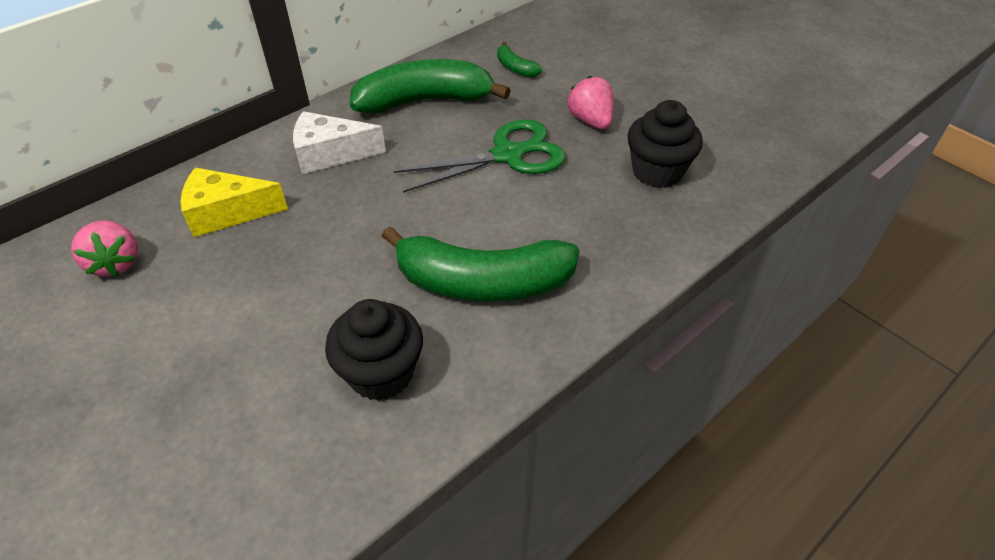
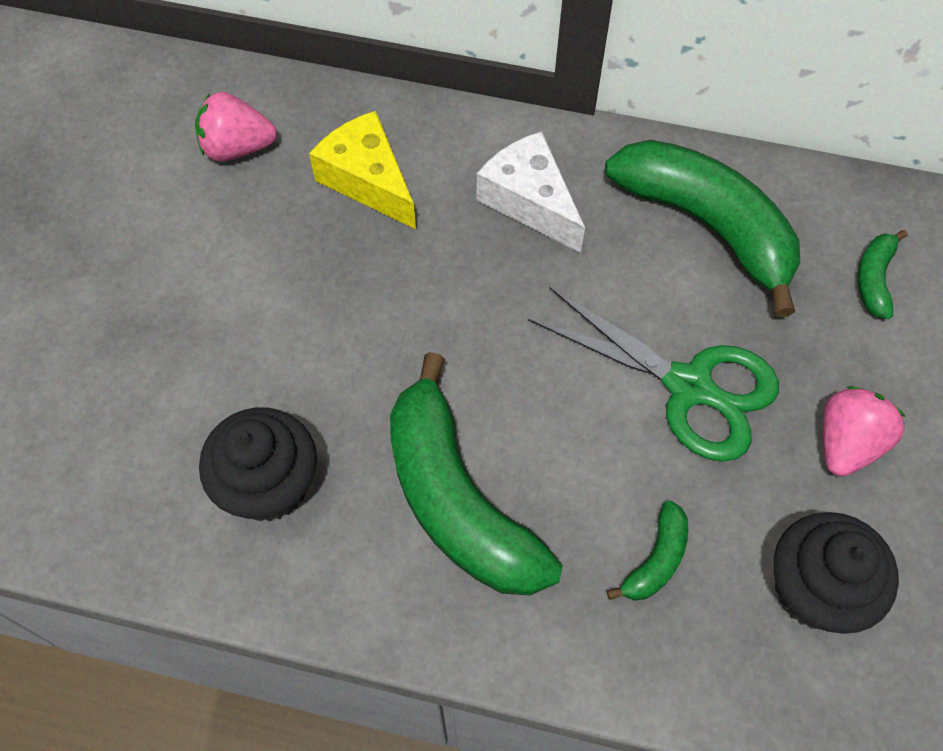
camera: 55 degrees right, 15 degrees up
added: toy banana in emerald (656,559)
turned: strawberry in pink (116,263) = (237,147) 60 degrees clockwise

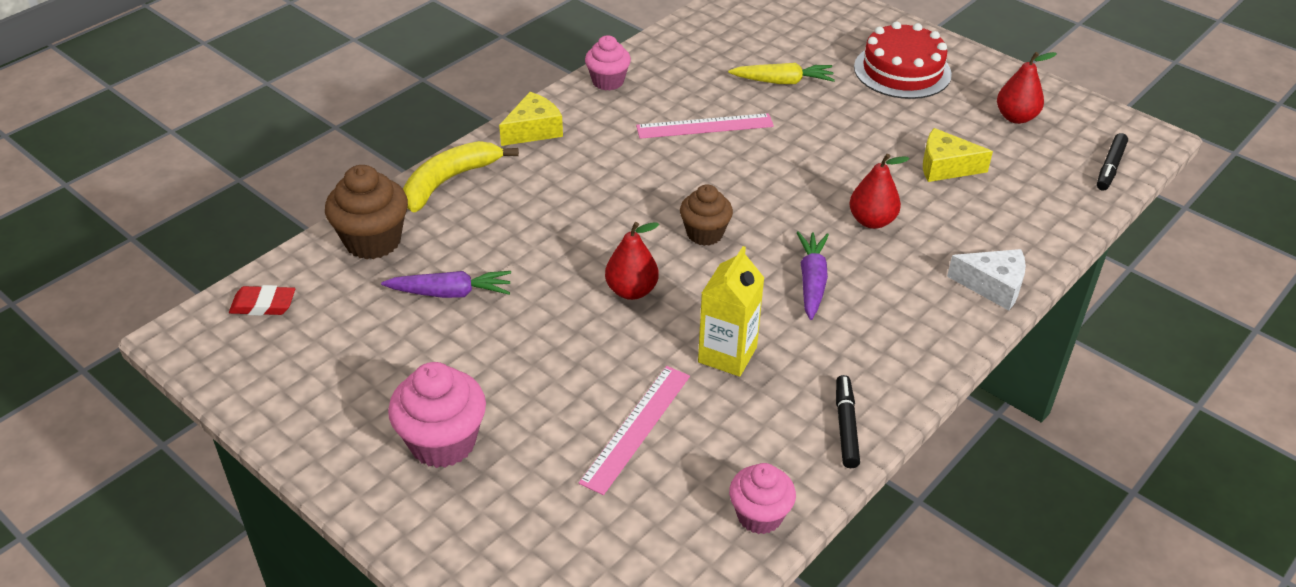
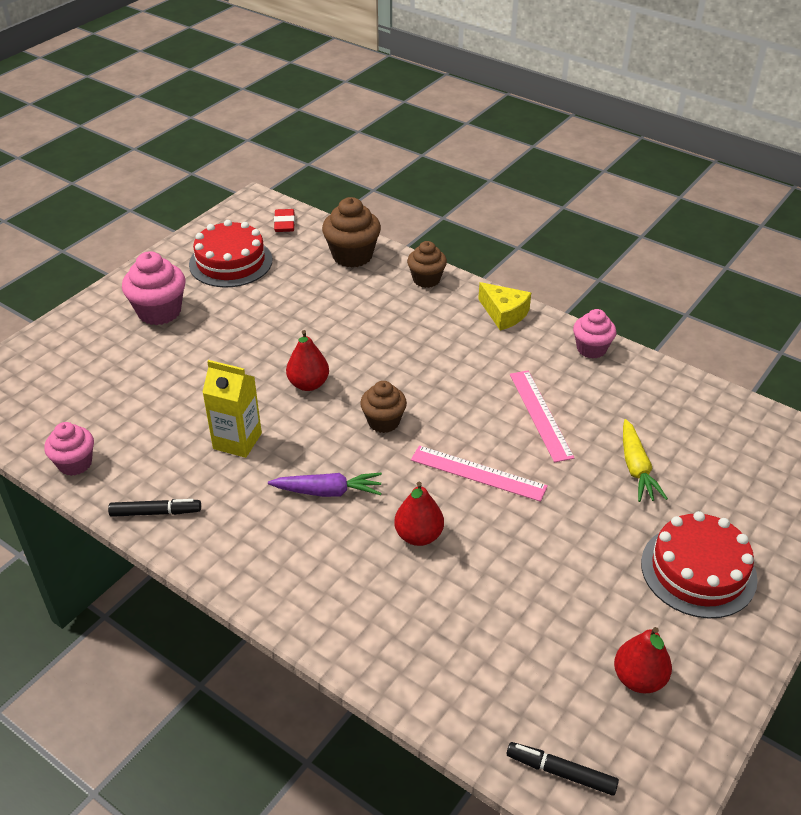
camera: 85 degrees right, 0 degrees up
removed: root vegetable in royal purple (451,293); cheese in bright yellow (945,167); cheese in white (993,286)
added: cake in red (230,262)
moved: measuring stick in pink (636,428) to (478,473)
replaced: toy banana in bright yellow (449,181) to cupcake in russet (426,279)

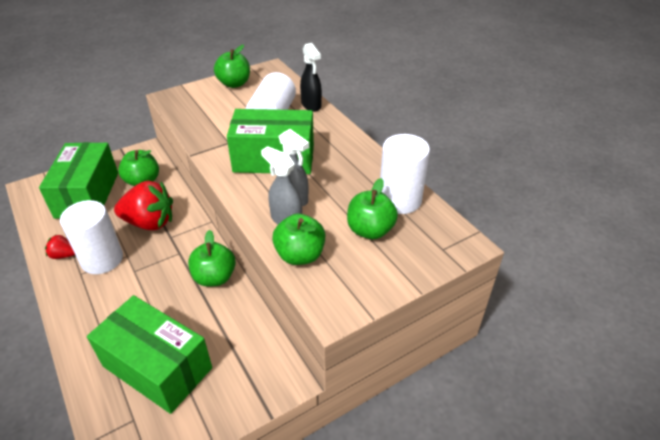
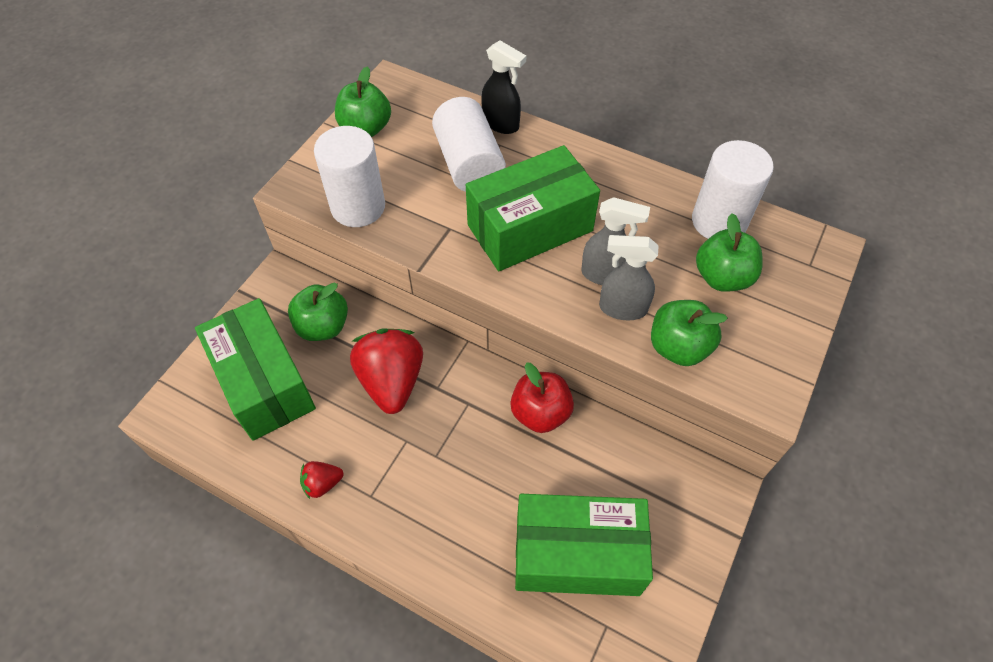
camera: 30 degrees left, 15 degrees up
moved: solid cylinder in white (102,259) to (358,207)
recoloured: apple in emerald (214,277) to apple in red (540,413)
turned: strawberry in red (150,223) = (392,381) 75 degrees counterclockwise

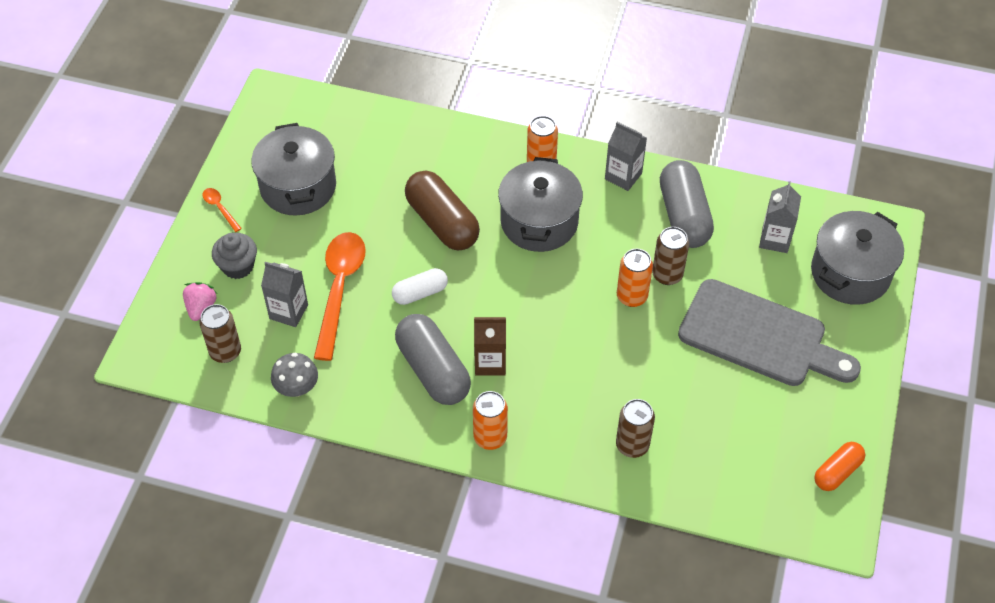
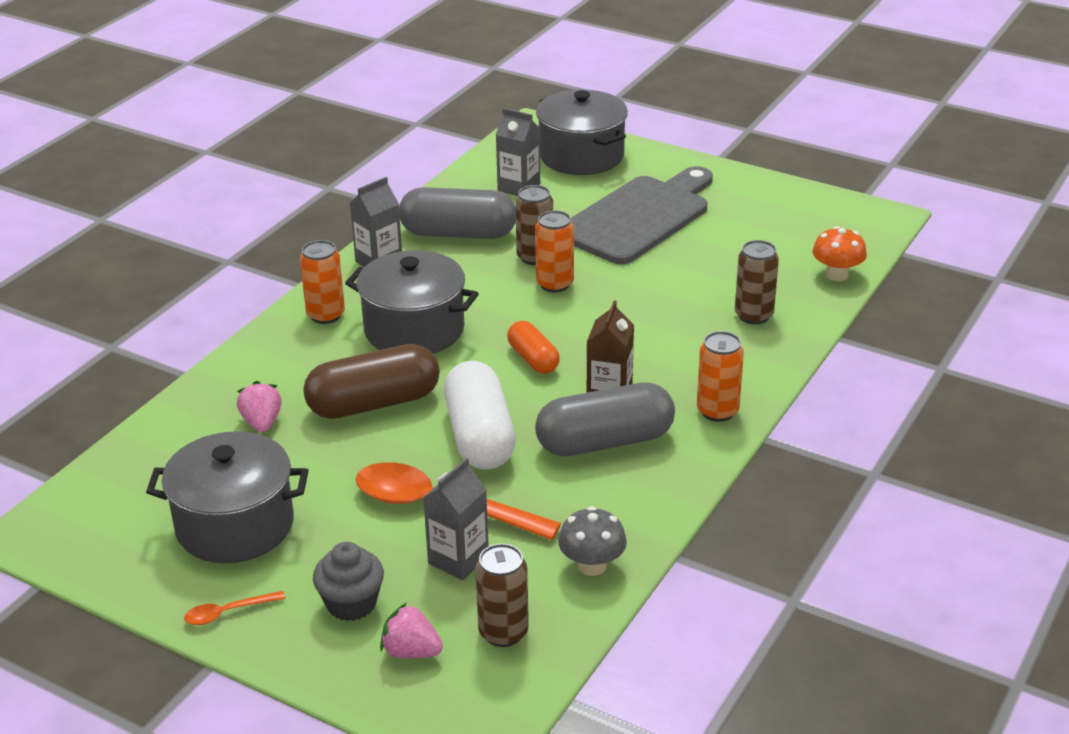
camera: 75 degrees left, 20 degrees down
added: strawberry in pink (262,423); toadstool in orange (836,275)
moved: pill shape in orange (837,472) to (533,359)
resized: pill shape in white (420,293) = (480,436) x1.76

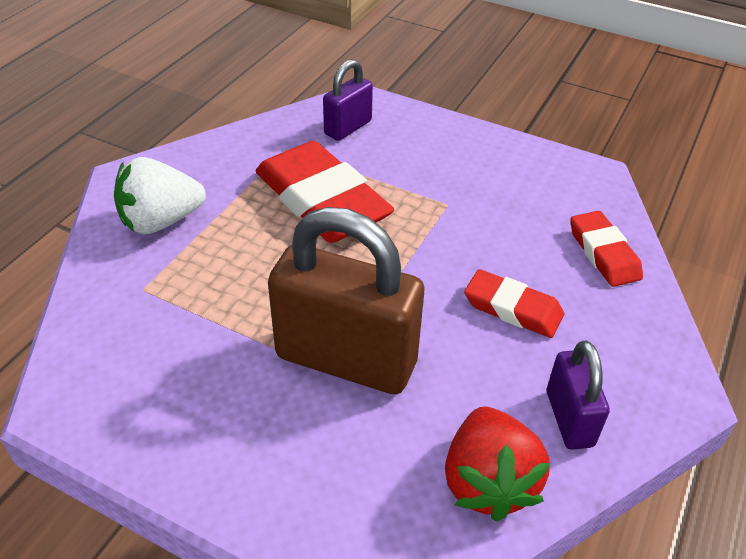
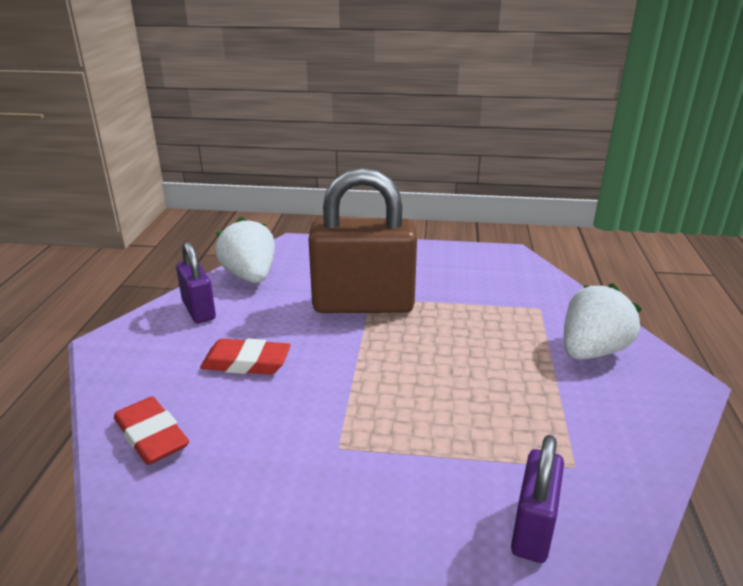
camera: 160 degrees right, 15 degrees down
removed: eraser in red (322,201)
recoloured: strawberry in red (488,482) to strawberry in white (250,276)

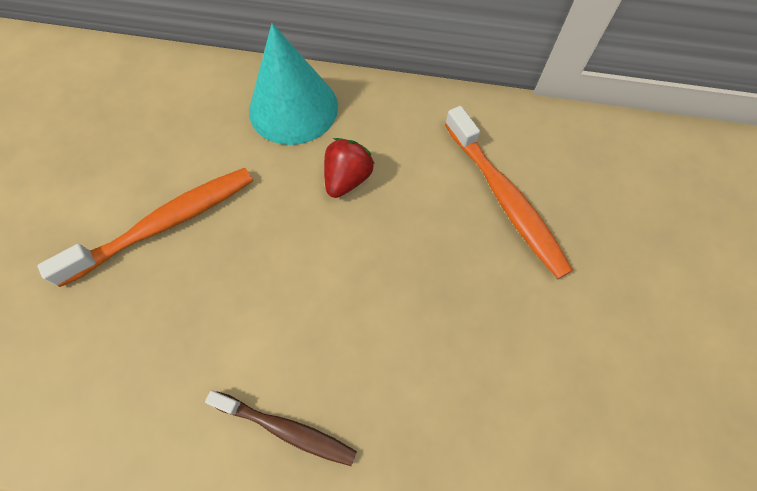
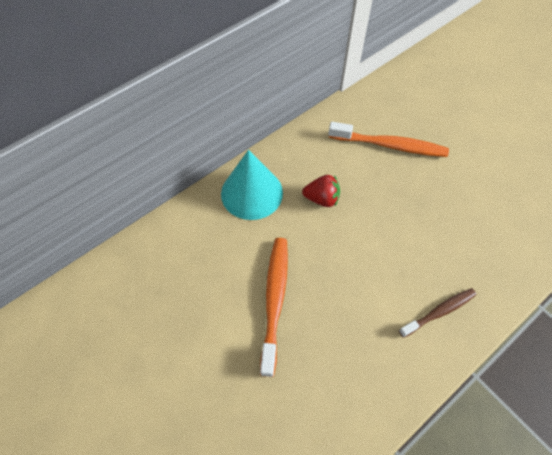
camera: 50 degrees left, 5 degrees down
turned: strawberry in red (347,179) = (322,199) 120 degrees clockwise

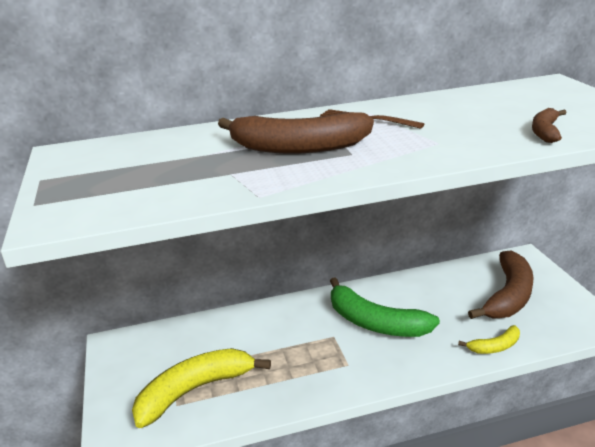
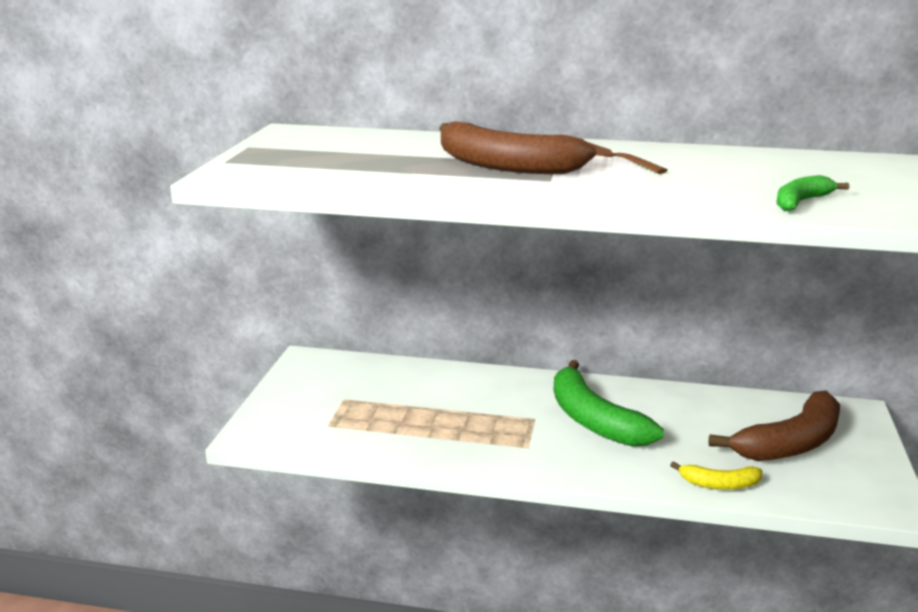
camera: 25 degrees right, 5 degrees down
removed: toy banana in bright yellow (194,391)
recoloured: toy banana in russet (545,132) to toy banana in emerald (801,202)

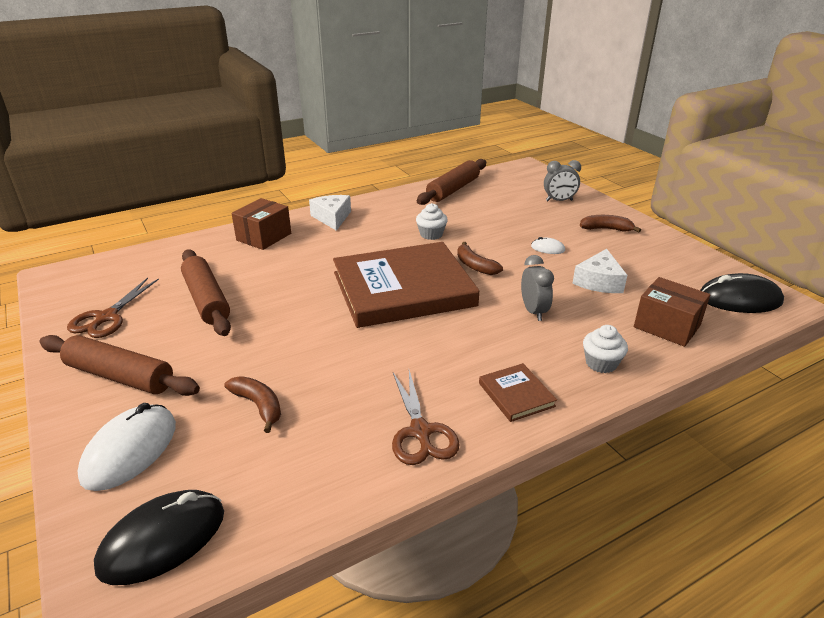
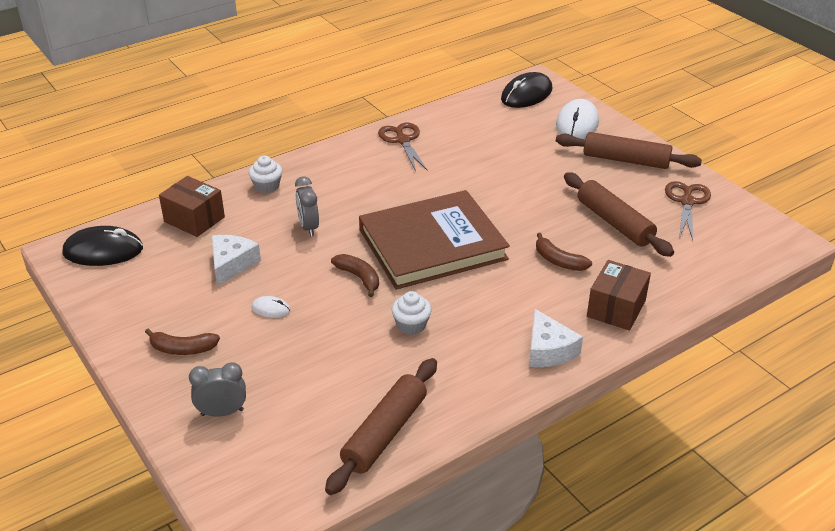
camera: 175 degrees right, 5 degrees up
removed: hardcover in russet (516,394)
moved: toy banana in russet (258,406) to (558,261)

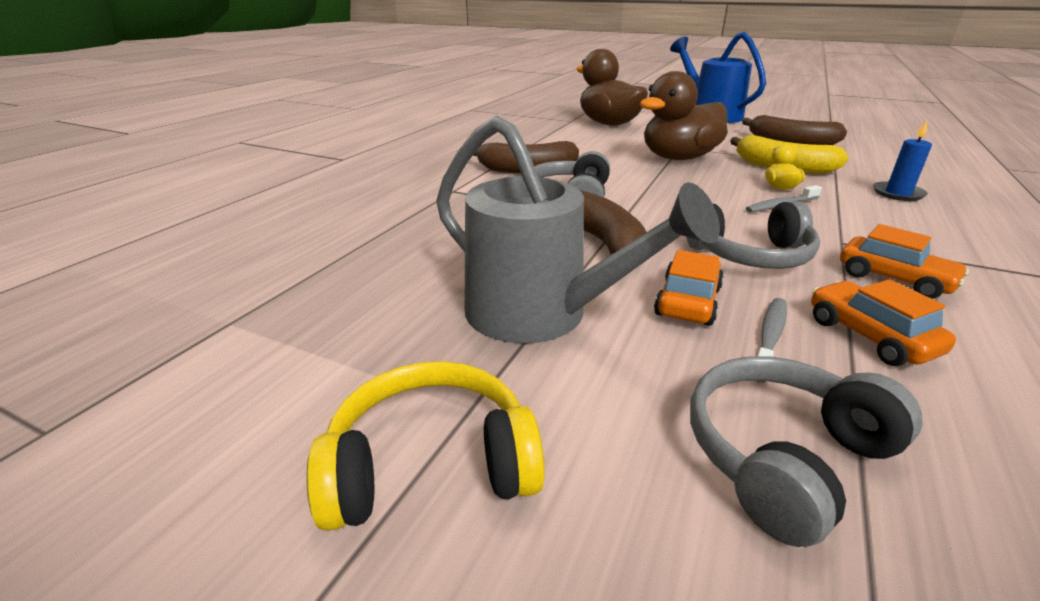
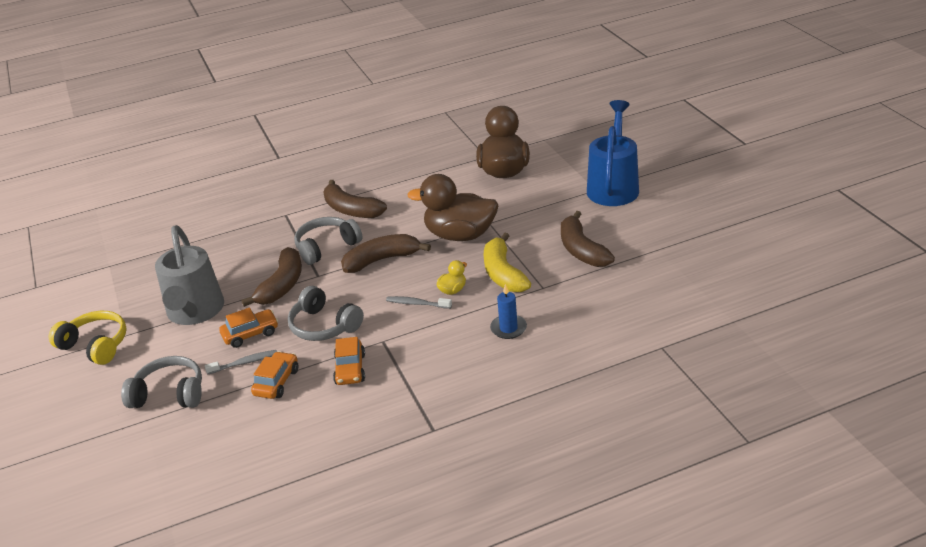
camera: 45 degrees right, 5 degrees up
added: toy banana in russet (381,260)

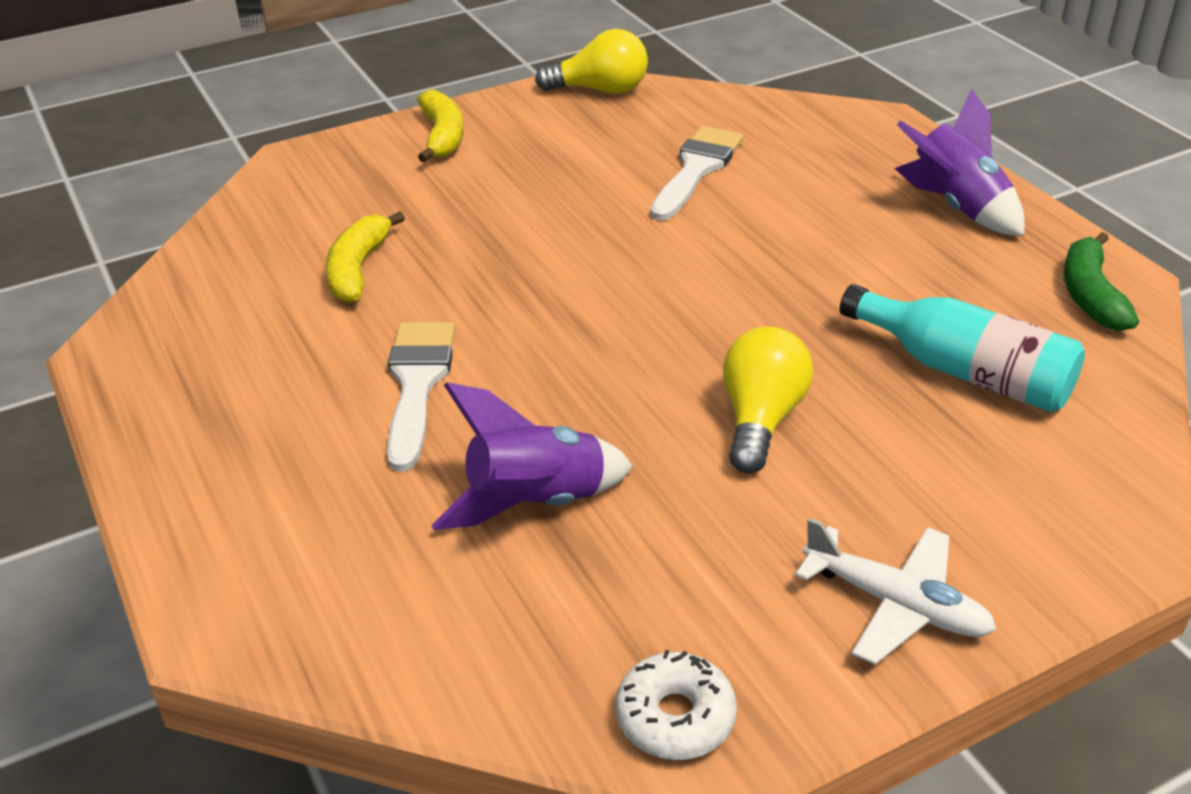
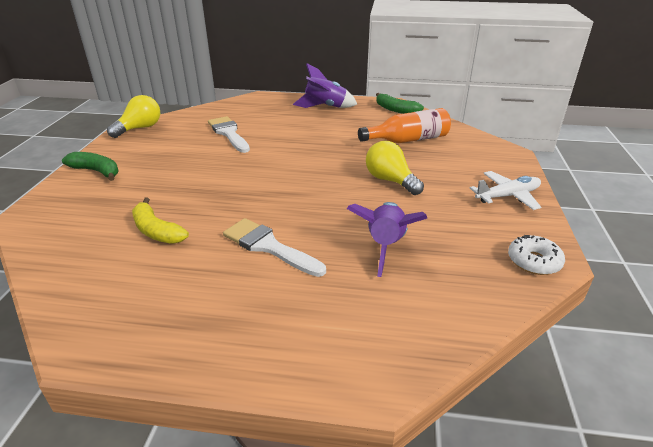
camera: 55 degrees left, 5 degrees down
recoloured: toy banana in bright yellow (442,136) to toy banana in emerald (96,171); bottle in turquoise (964,371) to bottle in orange (408,140)

